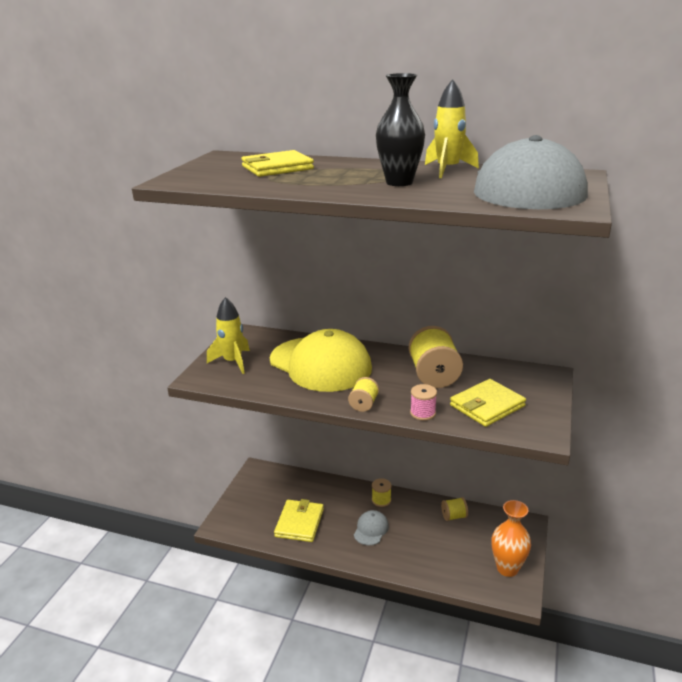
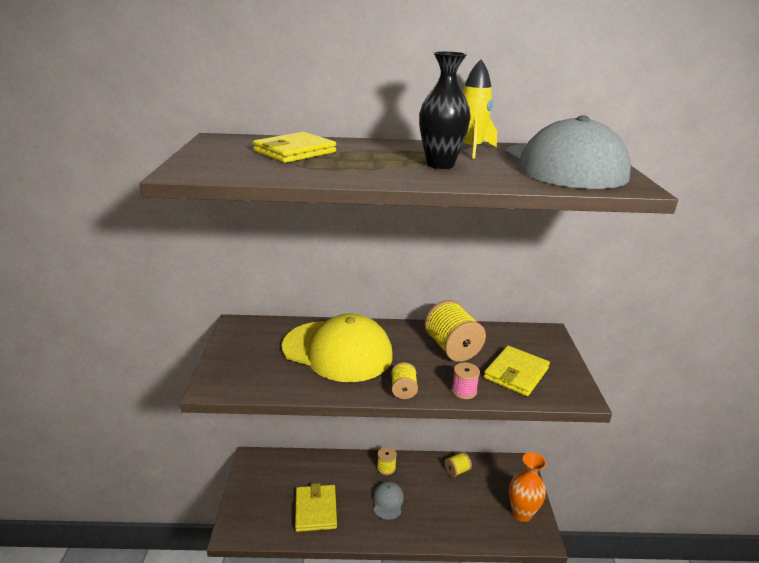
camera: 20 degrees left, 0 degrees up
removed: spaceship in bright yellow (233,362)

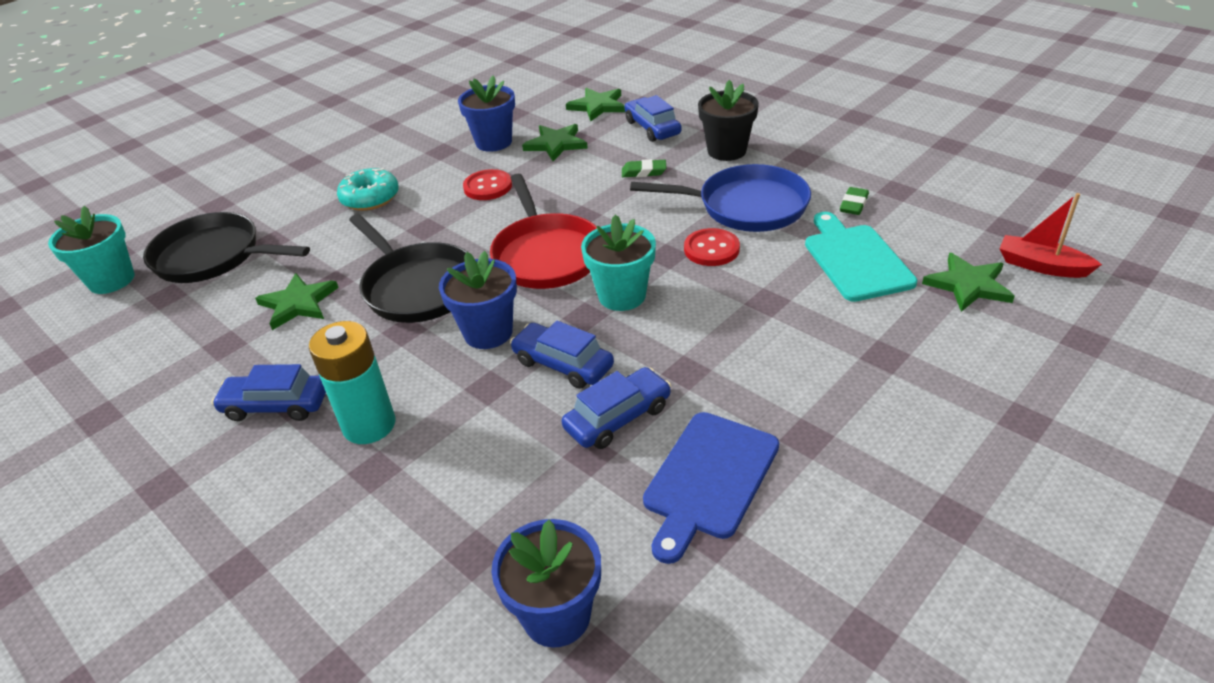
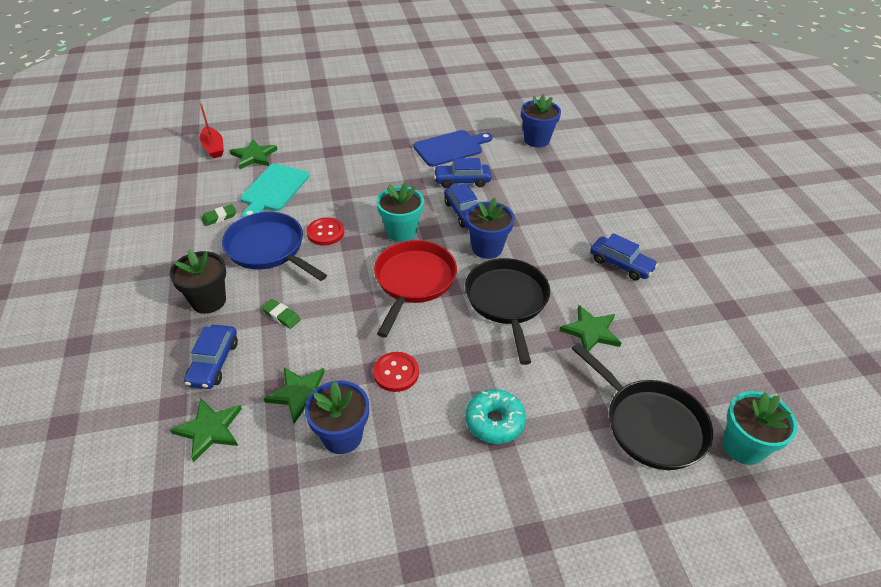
camera: 150 degrees left, 5 degrees up
removed: power cell in turquoise (369,425)

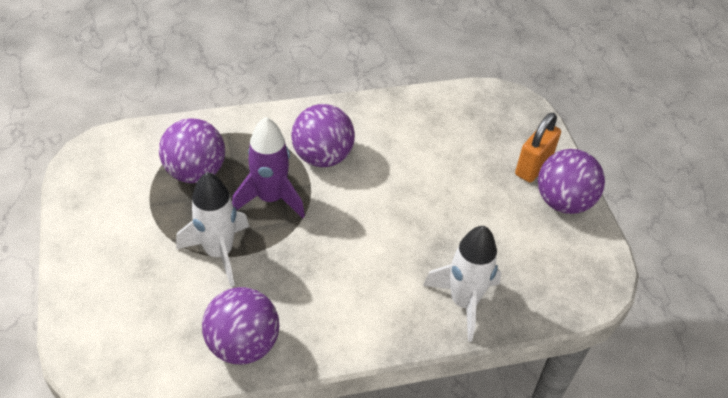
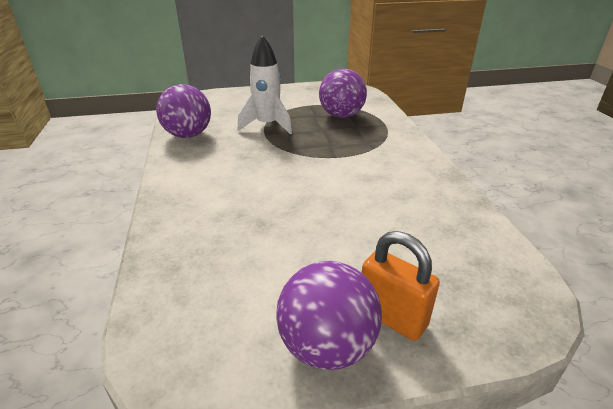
camera: 95 degrees right, 15 degrees down
removed: spaceship in royal purple (270,198); play ball in royal purple (322,157); spaceship in white (464,302)

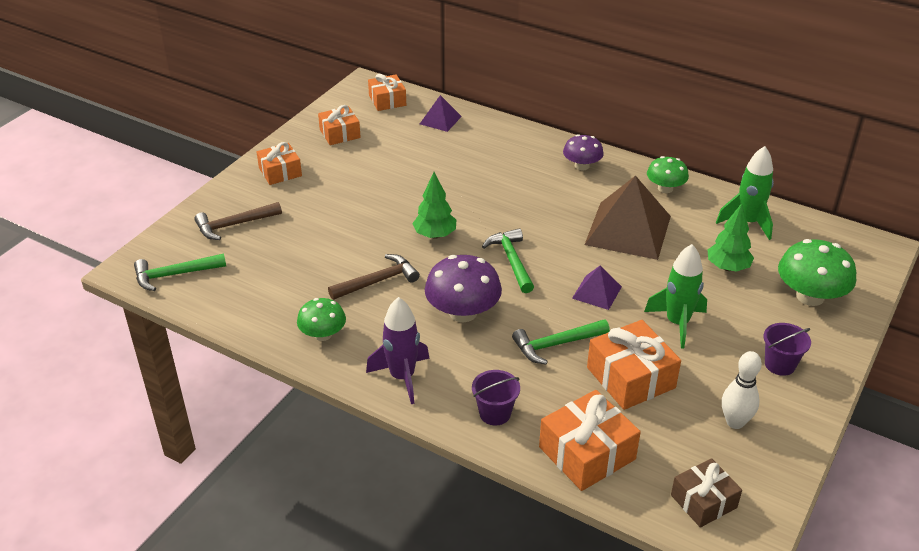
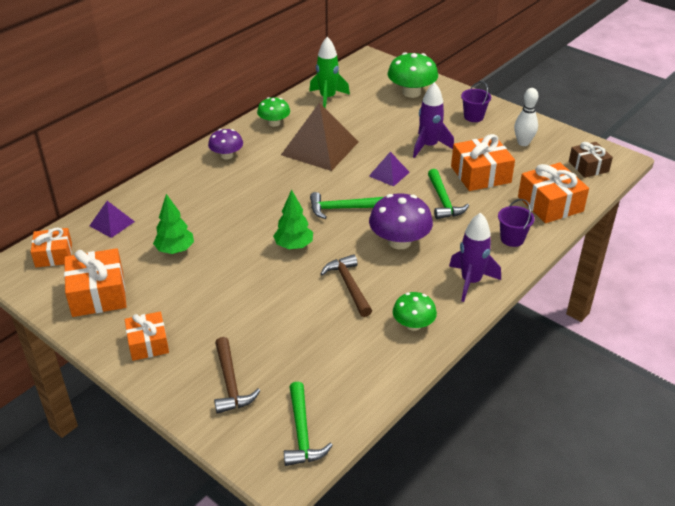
camera: 80 degrees left, 0 degrees up
moved: toy tree in emerald (727,267) to (175,250)
recoloured: spaceship in emerald (677,323) to spaceship in royal purple (429,146)
resized: wrapped gift in orange (340,134) = (98,294) x1.54

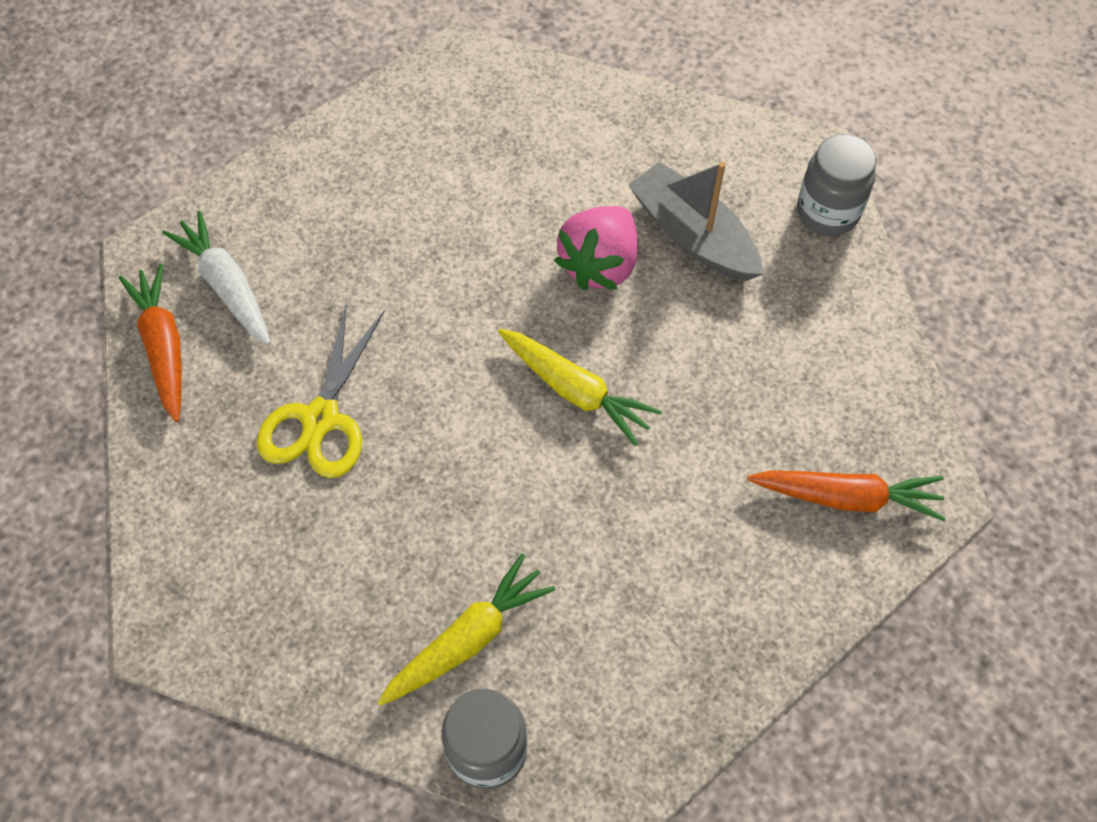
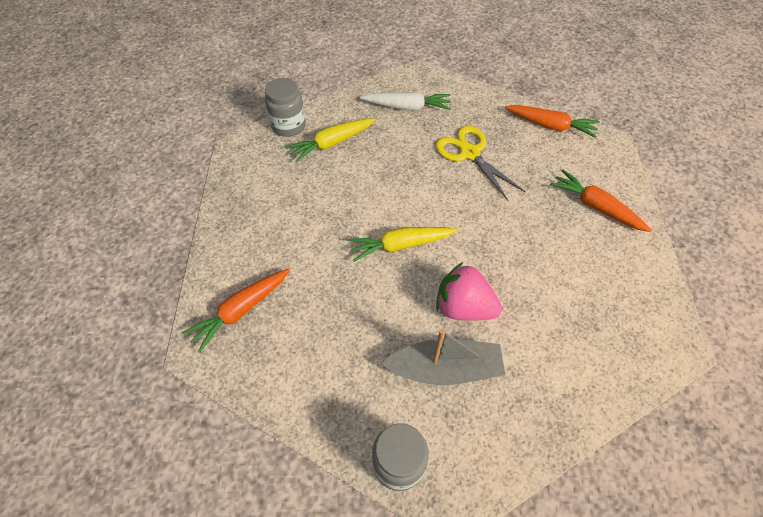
camera: 130 degrees right, 5 degrees down
added: root vegetable in orange (595,206)
moved: root vegetable in white (226,285) to (407,107)
turned: root vegetable in bright yellow (468,639) = (331,143) 60 degrees clockwise; strawberry in pink (599,265) = (463,307) 45 degrees counterclockwise

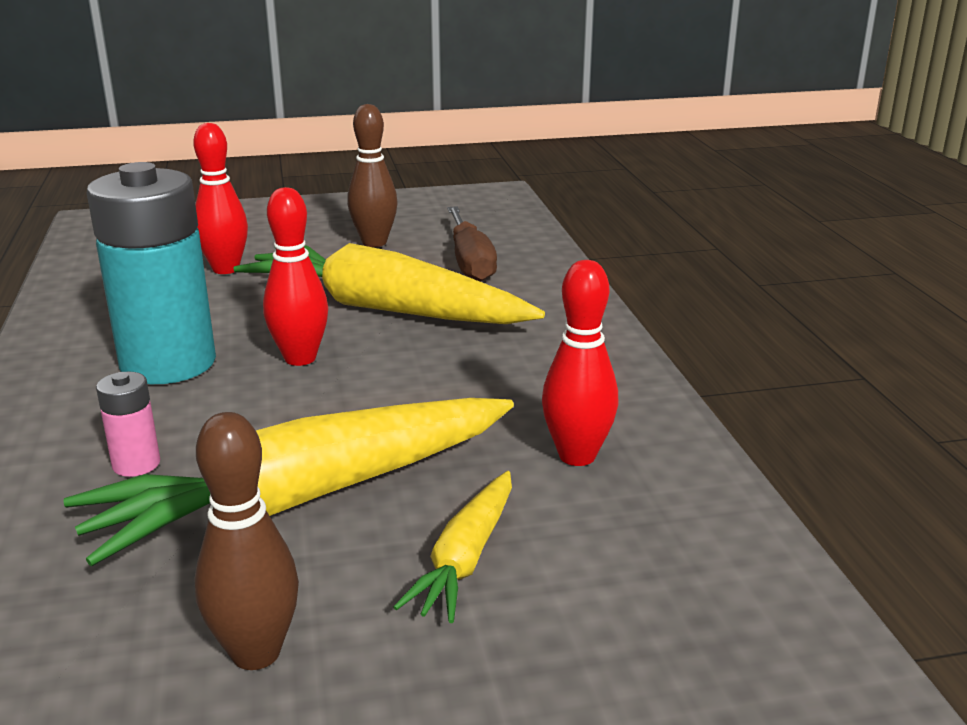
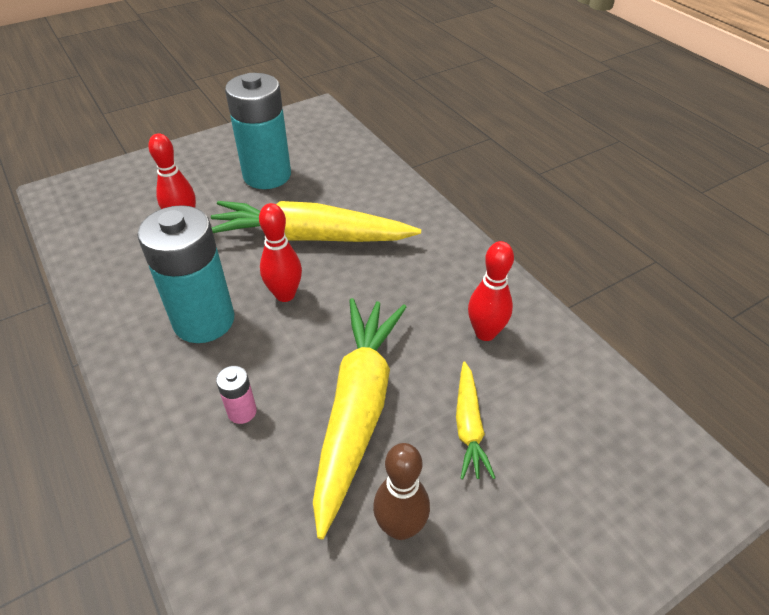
camera: 20 degrees left, 20 degrees up
removed: hand screwdriver in russet (470,262)
replaced: skittle in russet (374,242) to power cell in turquoise (267,175)
turned: root vegetable in bright yellow (303,498) = (357,409) 150 degrees clockwise

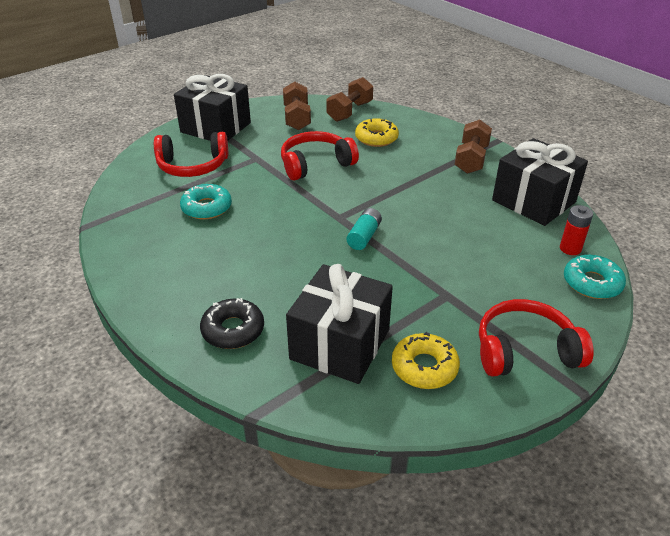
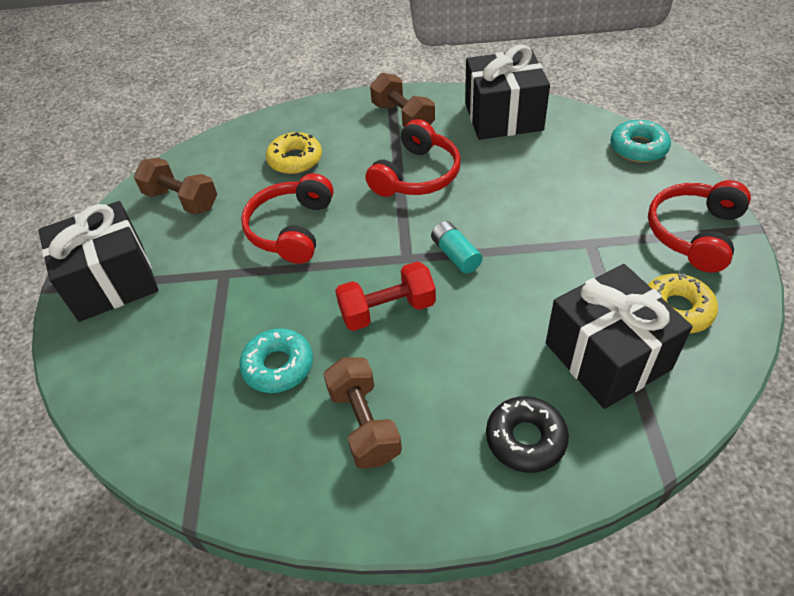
camera: 50 degrees left, 10 degrees up
removed: power cell in red (570,249)
added: free weight in red (387,310)
moved: free weight in russet (350,112) to (364,424); over-ear headphones in red (193,166) to (417,175)

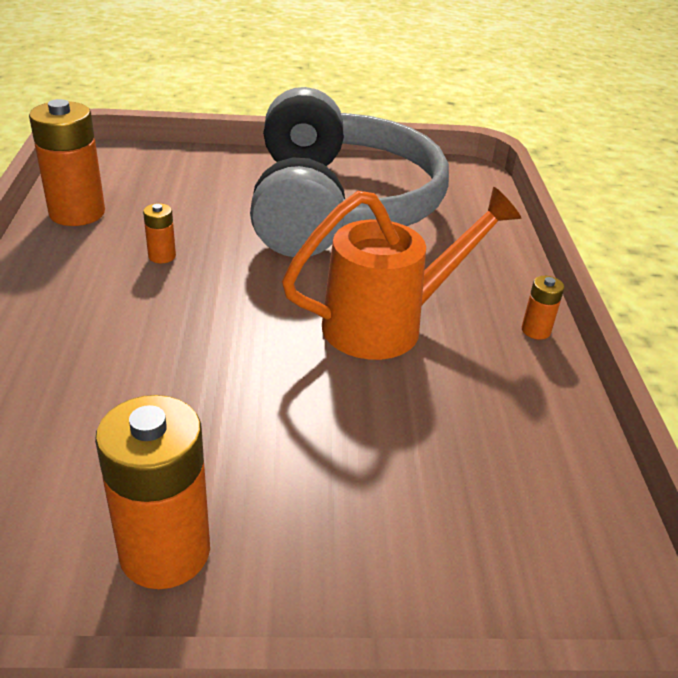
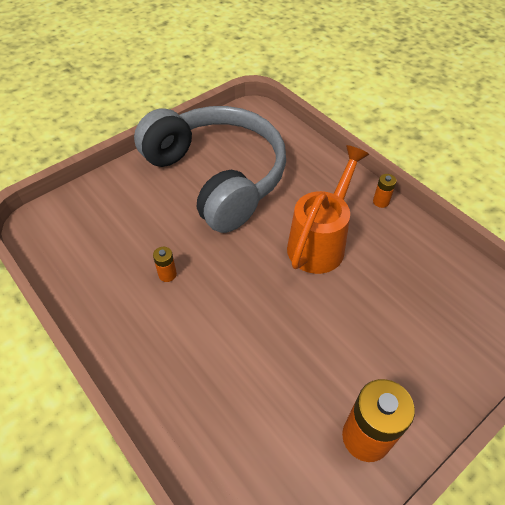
camera: 35 degrees left, 15 degrees up
removed: power cell in orange (77,213)

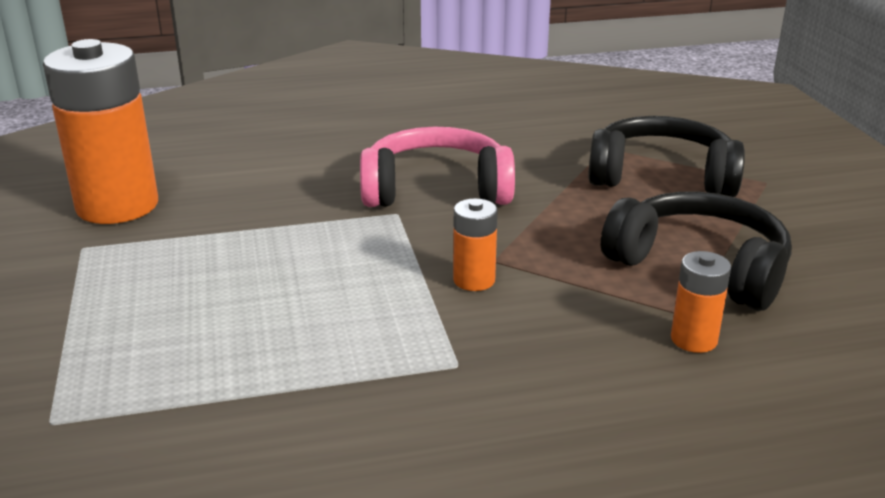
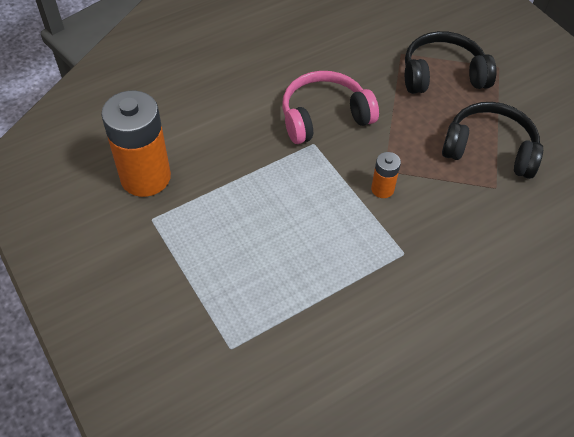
camera: 20 degrees left, 25 degrees up
removed: power cell in orange (694,339)

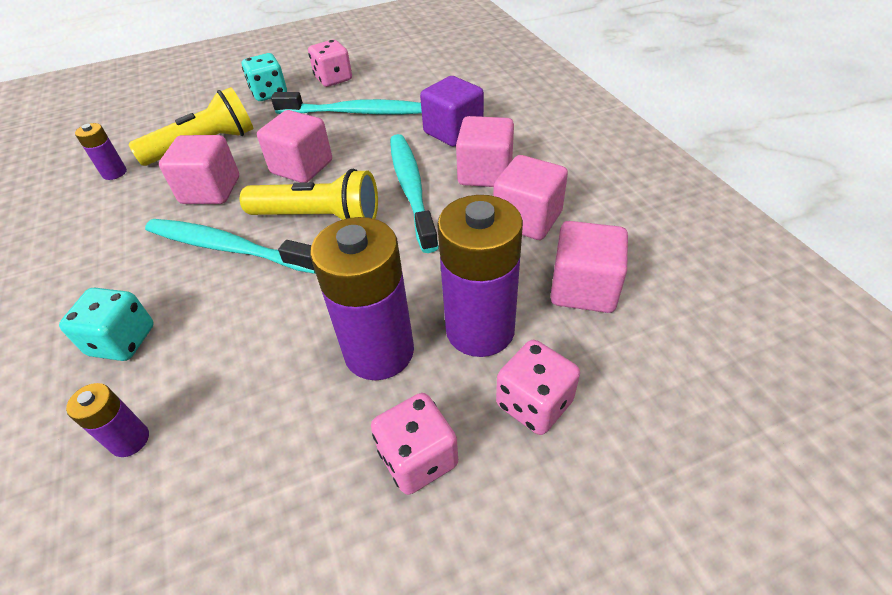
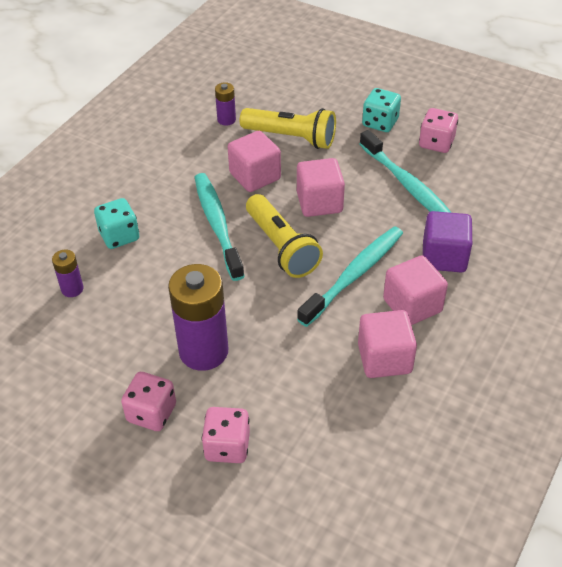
camera: 50 degrees right, 0 degrees up
removed: power cell in royal purple (480,330); block in pink (583,288)

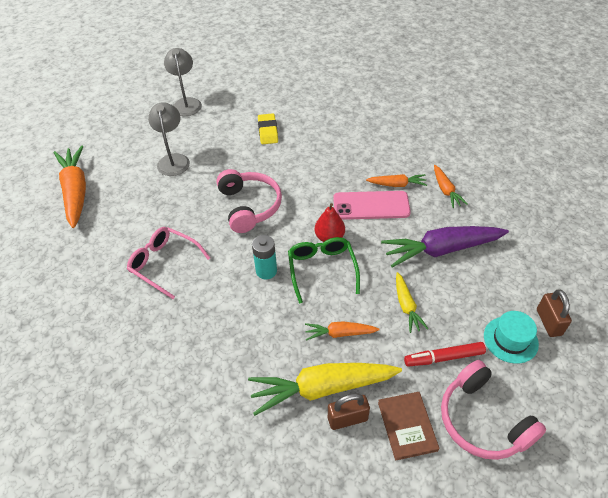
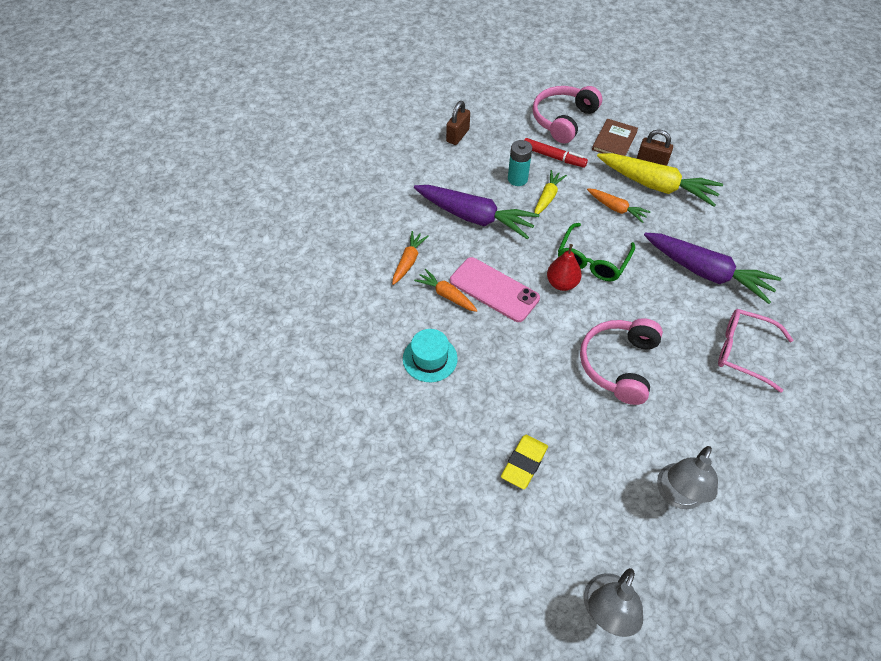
camera: 145 degrees left, 5 degrees up
removed: root vegetable in orange (75,191)
added: root vegetable in royal purple (707,273)
moved: tall hat in turquoise (510,339) to (430,358); power cell in turquoise (266,271) to (517,179)
turned: over-ear headphones in pink (483,420) = (563,120) 150 degrees counterclockwise; eyeglasses in pink (164,264) = (744,352) 135 degrees clockwise

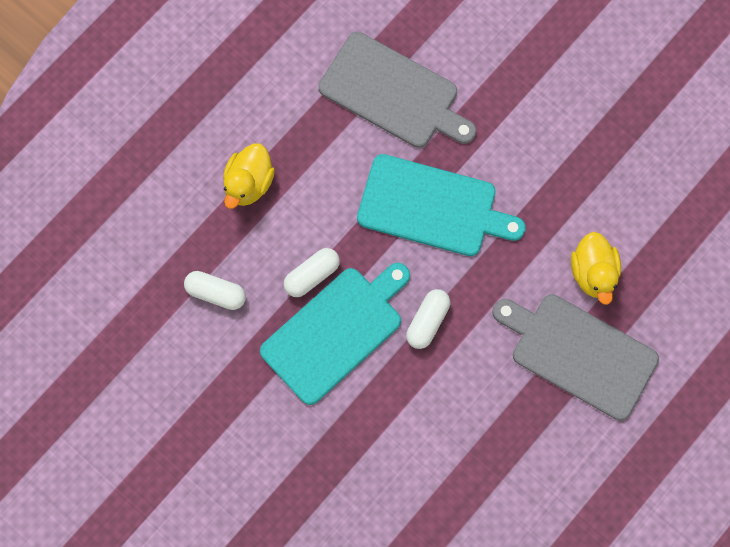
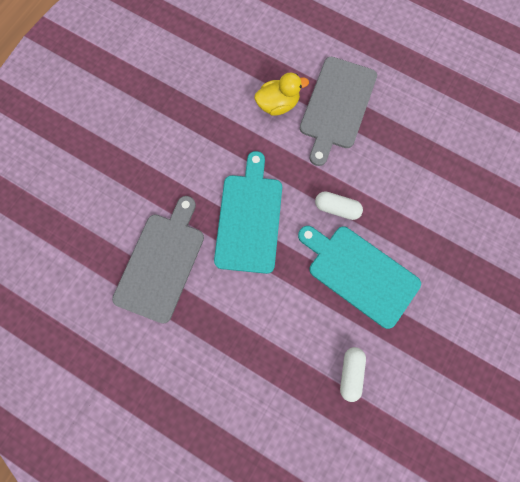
camera: 100 degrees left, 0 degrees up
removed: rubber duck in bright yellow (249,183); pill shape in white (312,275)

